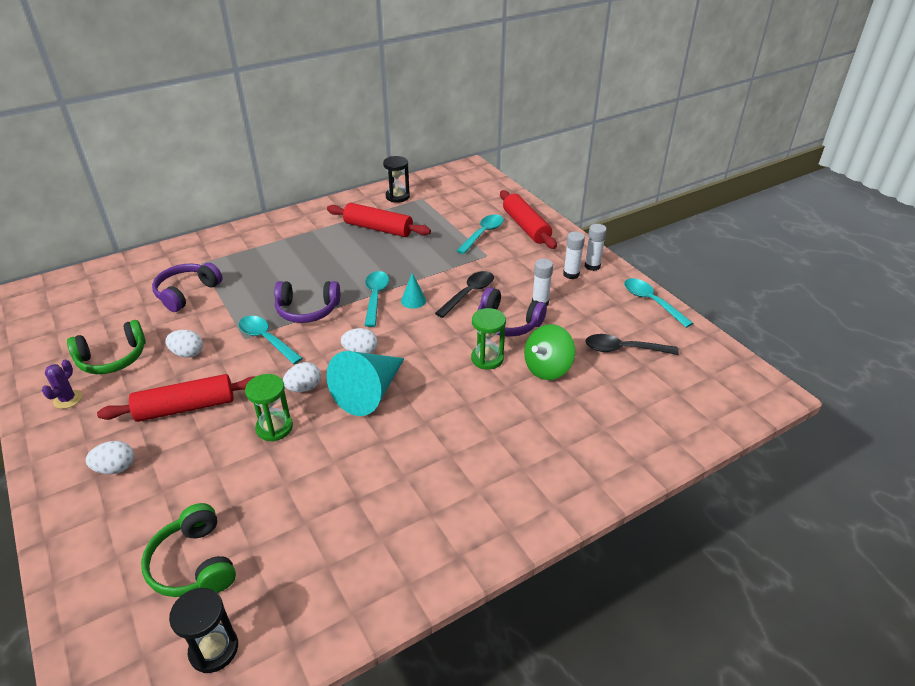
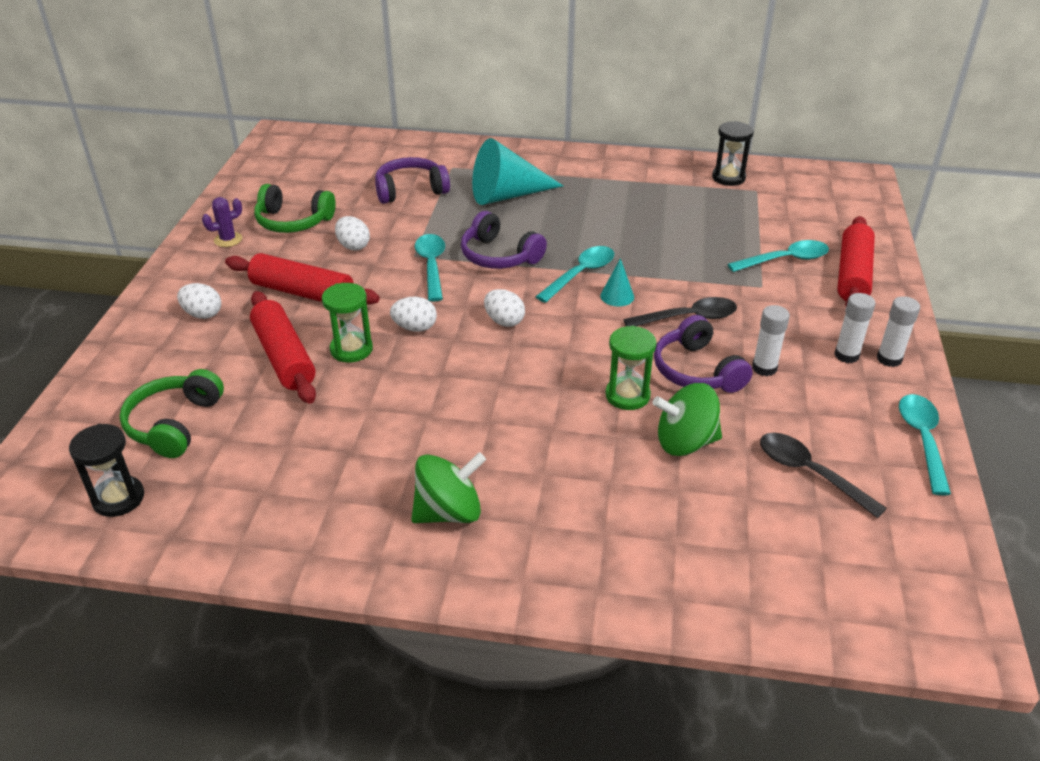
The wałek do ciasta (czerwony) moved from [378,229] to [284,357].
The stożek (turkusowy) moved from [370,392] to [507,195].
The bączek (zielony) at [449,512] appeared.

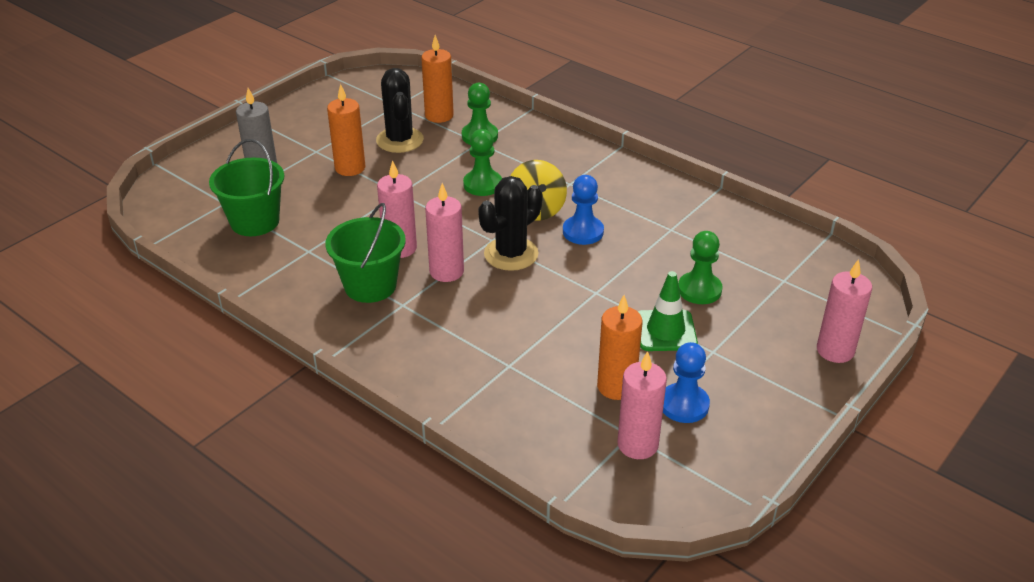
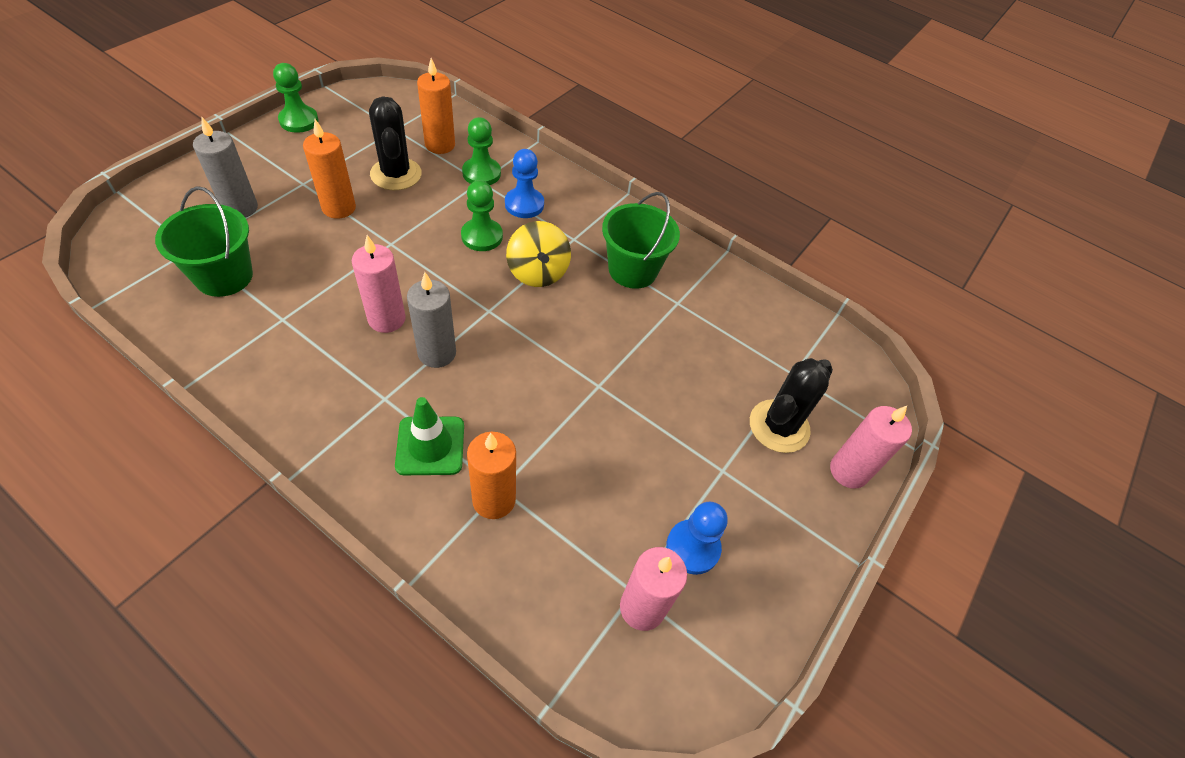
The pionek (niebieski) moved from [583,232] to [524,204].
The kaktus (czarny) moved from [511,254] to [779,426].
The świeca (różowy) at [446,271] became the świeca (szary) at [437,353].
The wiadro (zielony) moved from [370,286] to [632,270].
The pionek (zielony) moved from [699,290] to [299,121].
The pachołek (zielony) moved from [665,331] to [430,446].
The świeca (pomarańczowy) moved from [616,386] to [494,500].

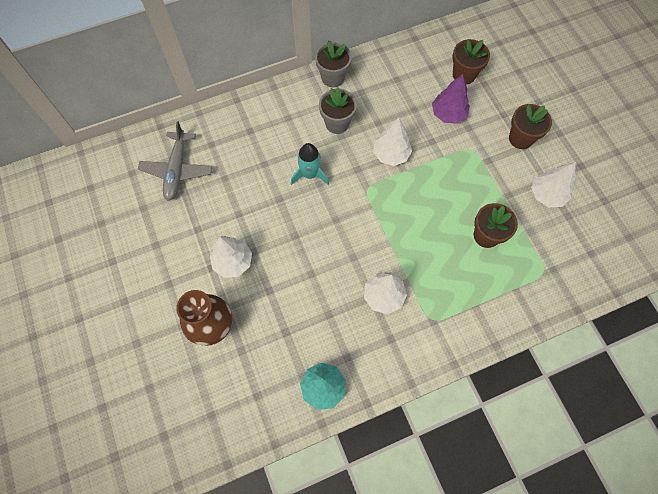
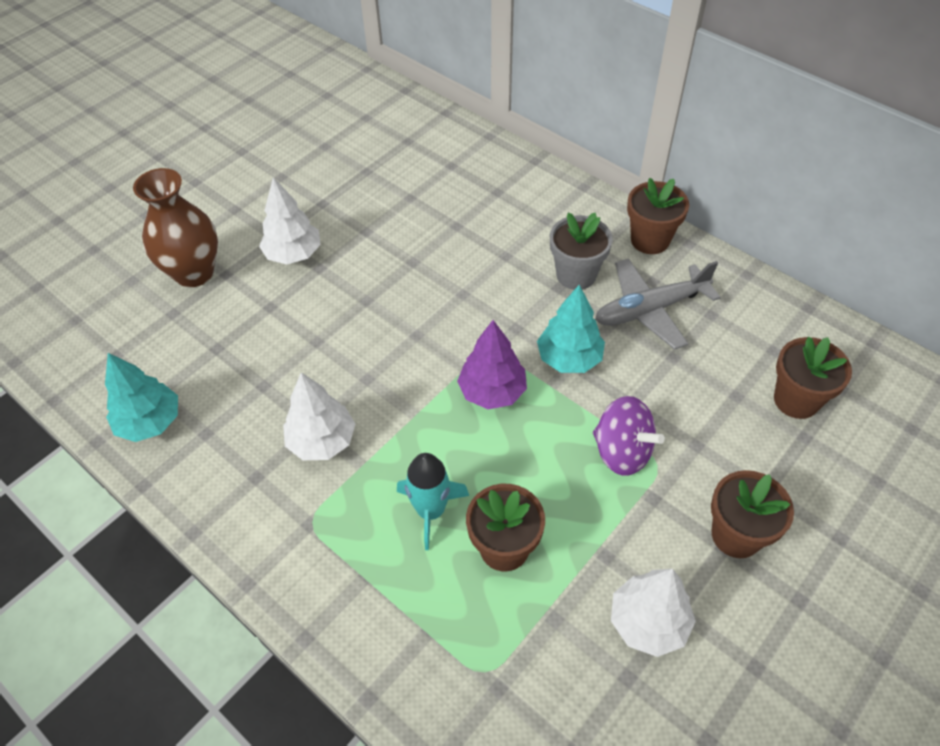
The doniczka (szary) at [333,78] became the doniczka (brązowy) at [650,240].
The drzewko (fioletowy) moved from [448,114] to [492,391].
The drzewko (biały) at [391,154] became the drzewko (turkusowy) at [569,358].
The samolot (szary) moved from [177,170] to [650,309].
The rakieta (turkusowy) moved from [310,174] to [431,511].
The bączek (fioletowy) at [622,451] appeared.

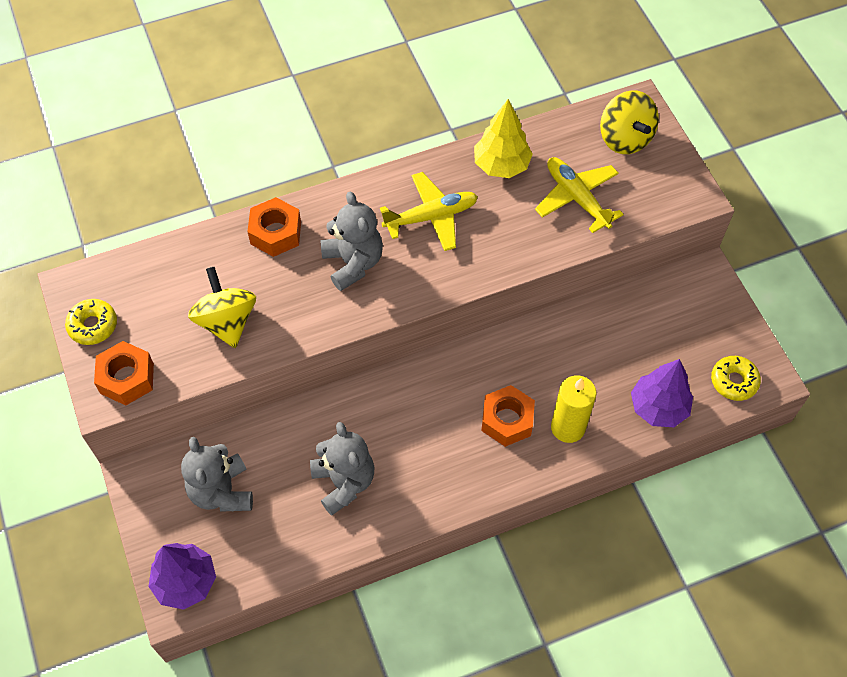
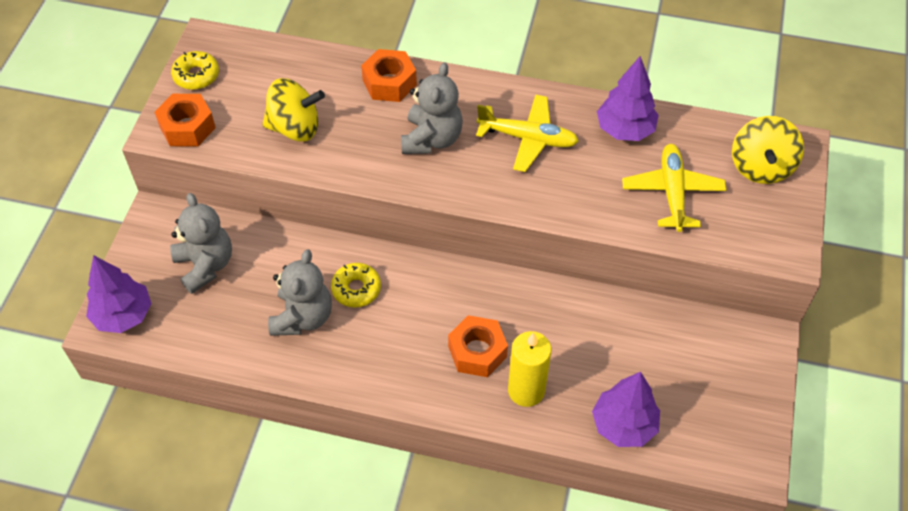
The drzewko (żółty) at [501,165] became the drzewko (fioletowy) at [625,130].
The bączek (żółty) at [227,321] turned 75 degrees clockwise.
The donut (żółty) moved from [734,381] to [356,289].
The miś (szary) at [222,491] turned 135 degrees clockwise.

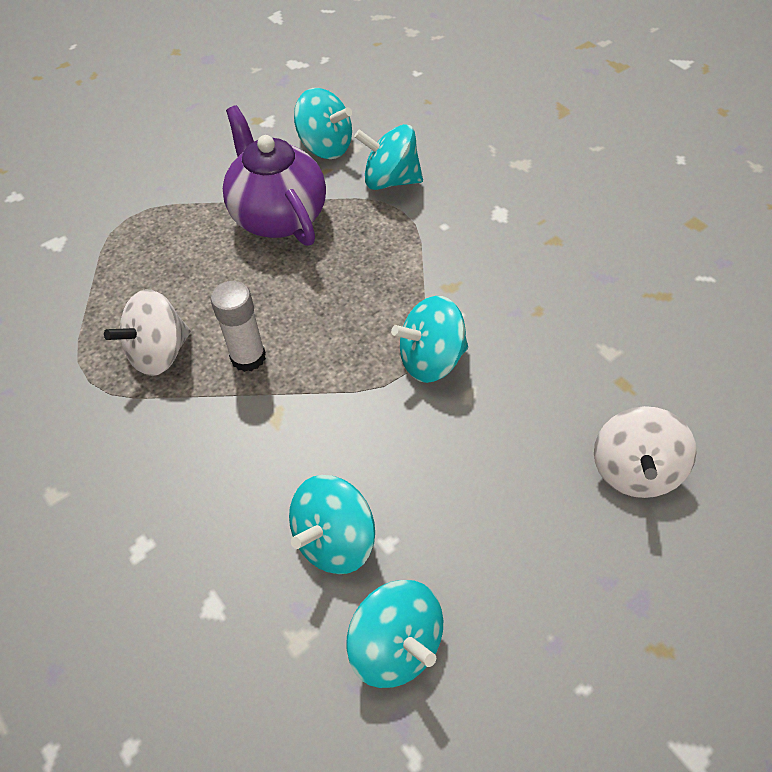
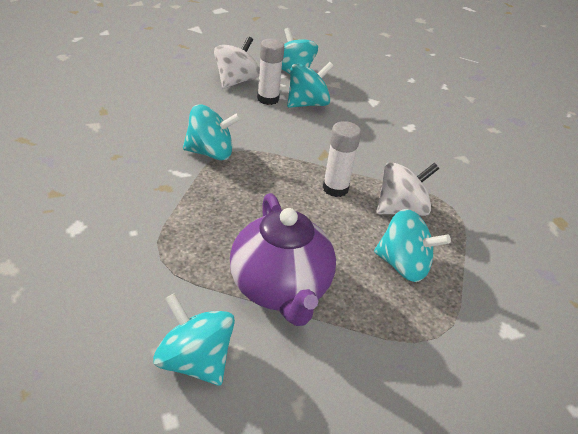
The bączek (turkusowy) moved from [390,180] to [403,265].
The bączek (biały) moved from [634,470] to [236,81].
The klej w sztyfcie (biały) at [268,99] appeared.

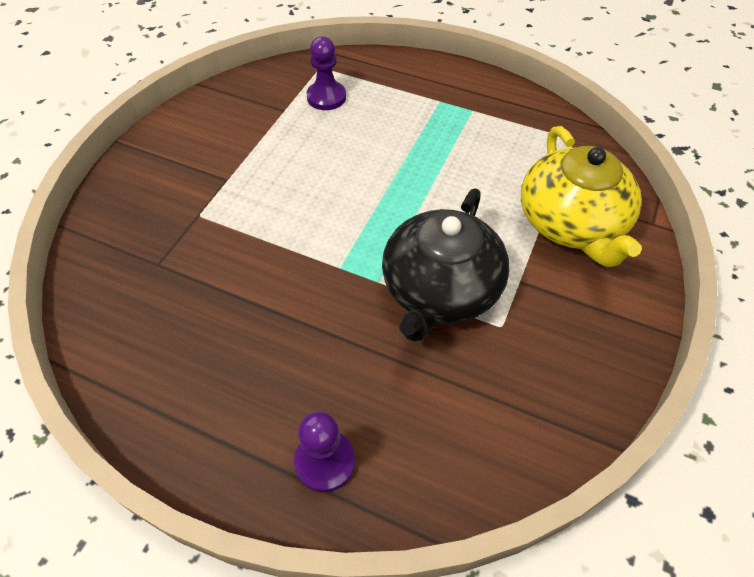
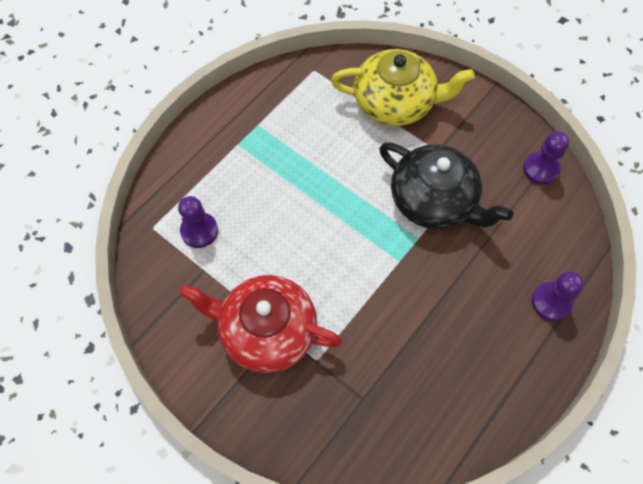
The pionek (fioletowy) at [540,169] appeared.
The imbryk (czerwony) at [266,330] appeared.

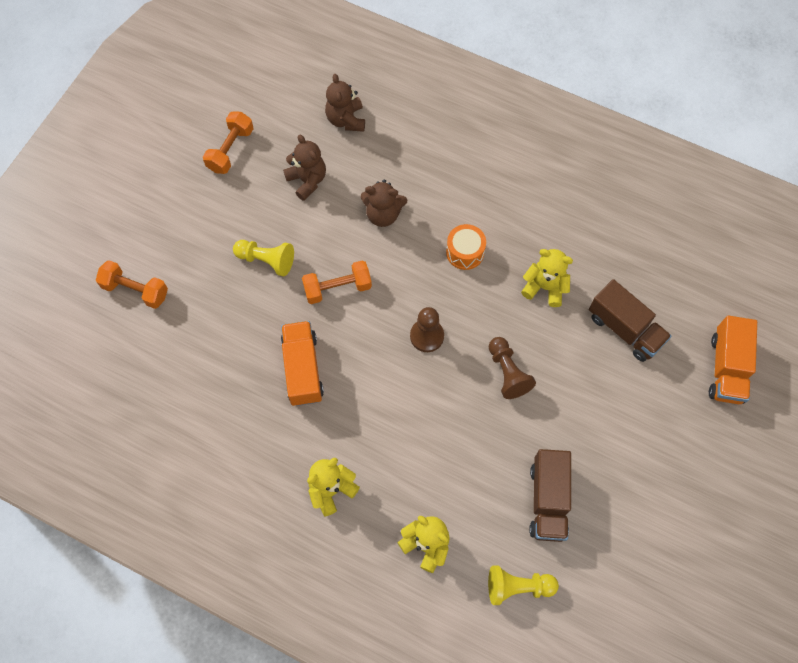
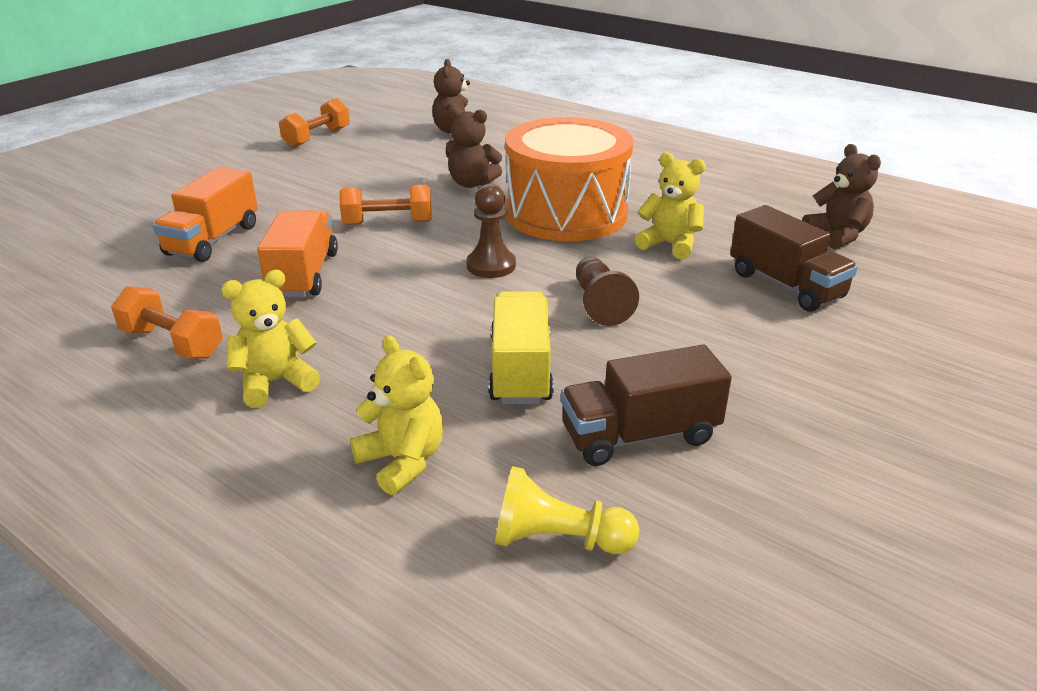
The miś (brązowy) moved from [307,180] to [837,235].
The bęben (pomarańczowy) at [465,252] changed to 2.39 times the size.
The pionek (żółty) at [266,260] disappeared.
The hantel (pomarańczowy) moved from [135,290] to [172,343].
The ciężarówka (pomarańczowy) moved from [726,368] to [213,240].
The ciężarówka (brązowy) at [548,500] turned 60 degrees clockwise.
The ciężarówka (żółty) at [520,370] appeared.

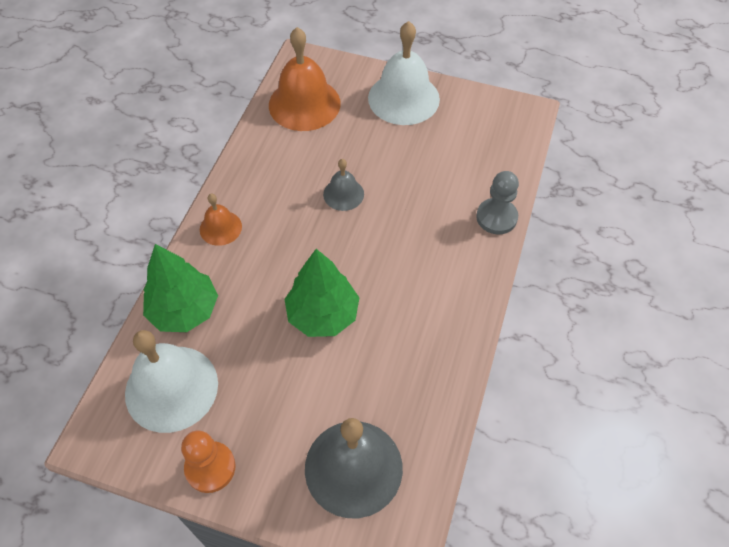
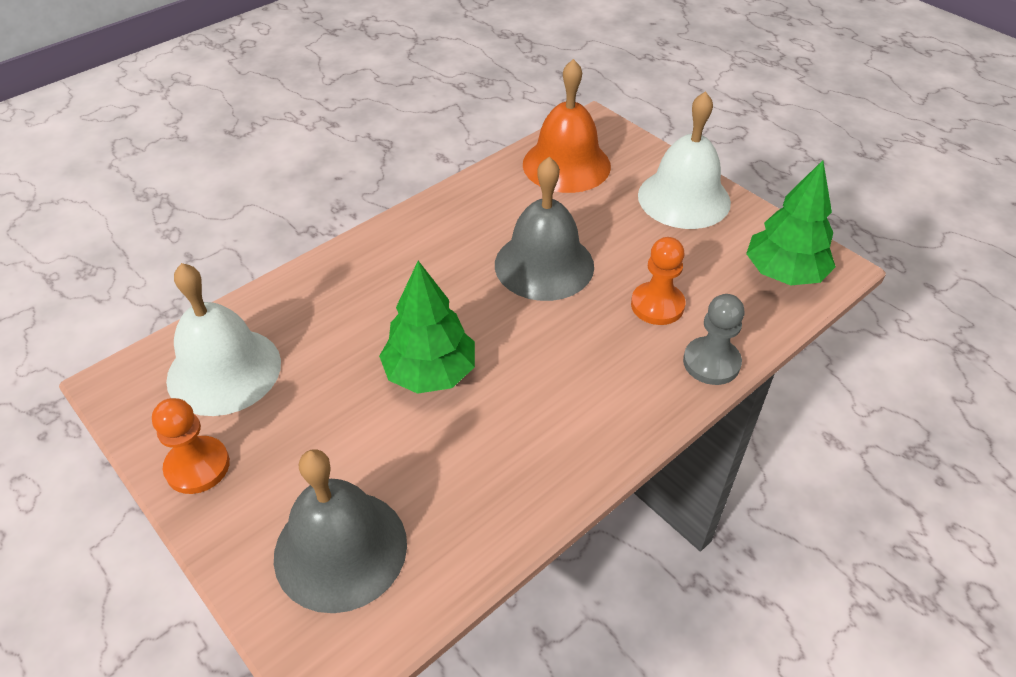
The dzwonek (szary) at [343,194] changed to 1.92 times the size.
The dzwonek (pomarańczowy) at [220,228] disappeared.
The drzewko (zielony) moved from [184,310] to [784,274].
The pionek (pomarańczowy) at [657,305] appeared.

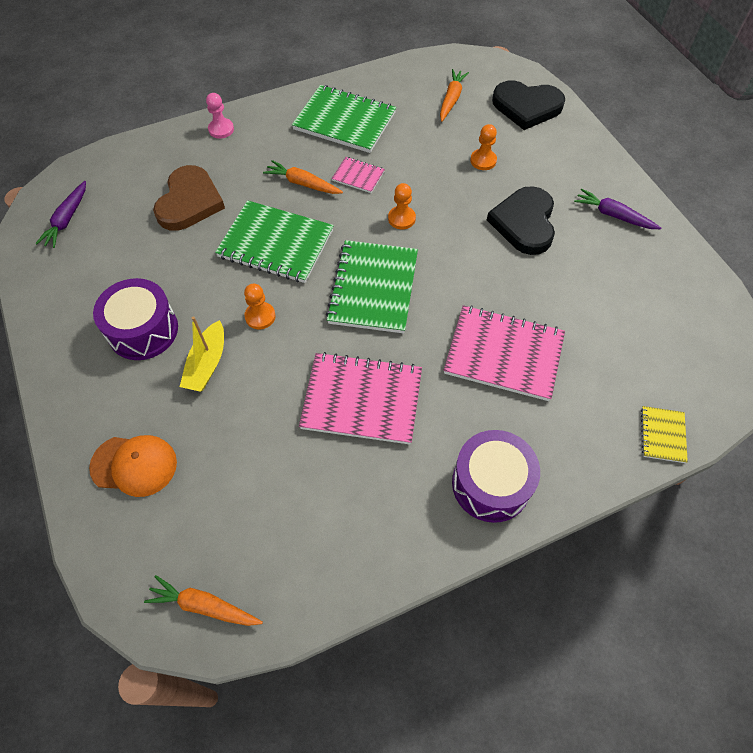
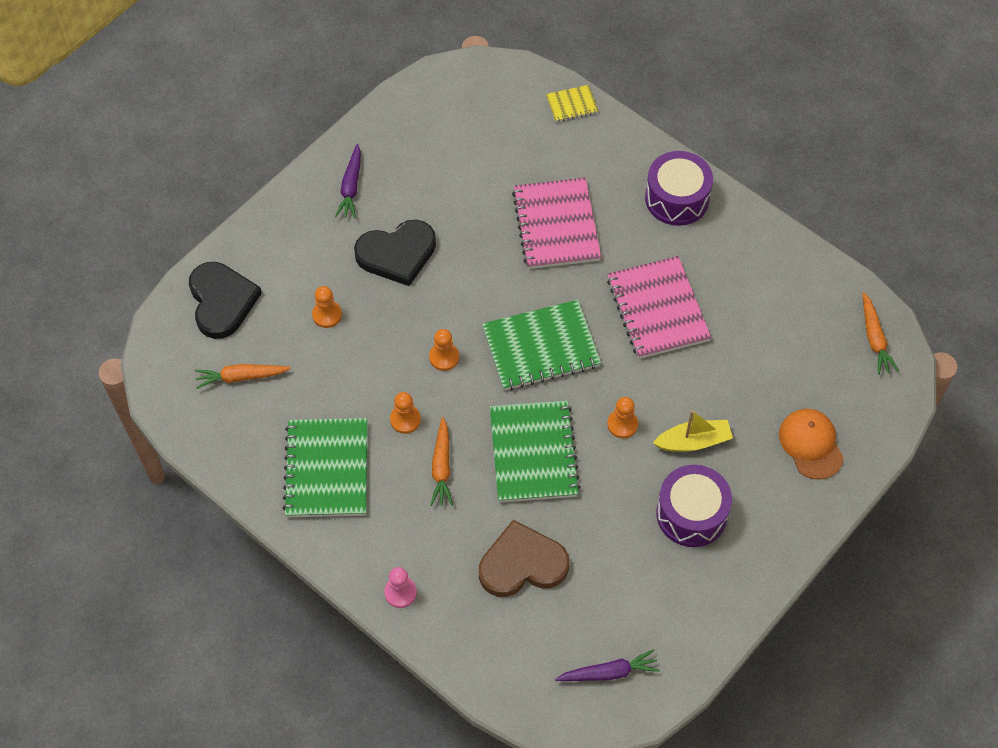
The zeszyt (różowy) at [358,176] was replaced by the pionek (pomarańczowy) at [405,420].

